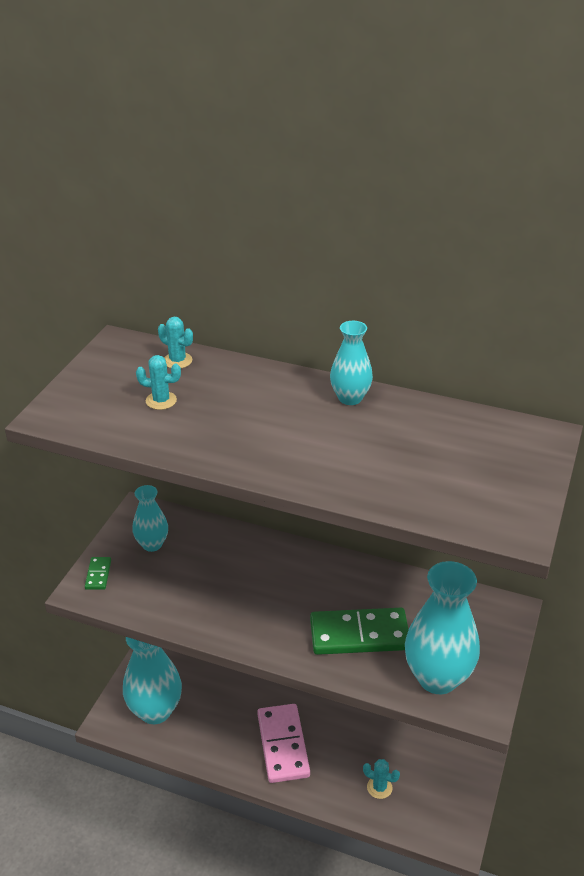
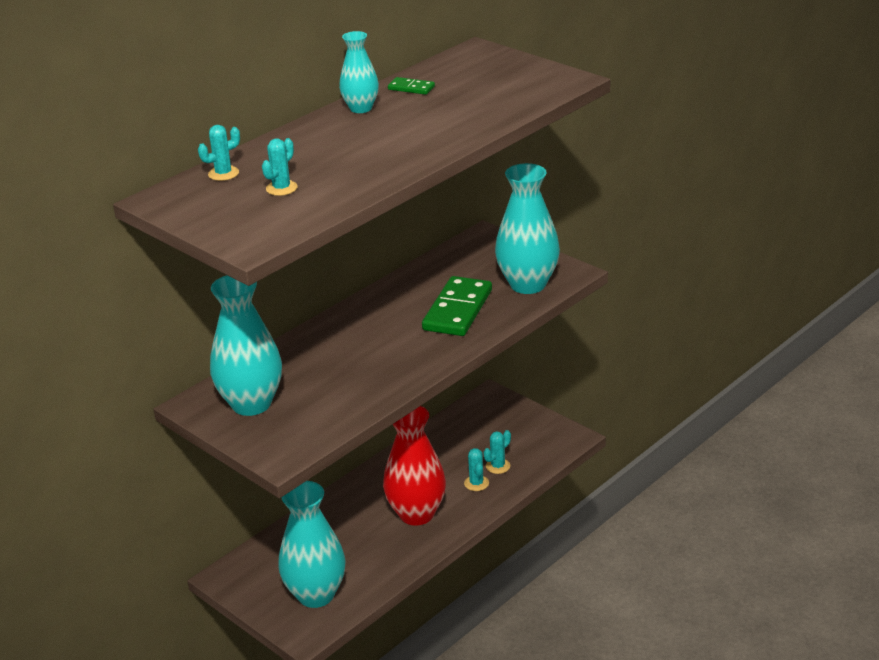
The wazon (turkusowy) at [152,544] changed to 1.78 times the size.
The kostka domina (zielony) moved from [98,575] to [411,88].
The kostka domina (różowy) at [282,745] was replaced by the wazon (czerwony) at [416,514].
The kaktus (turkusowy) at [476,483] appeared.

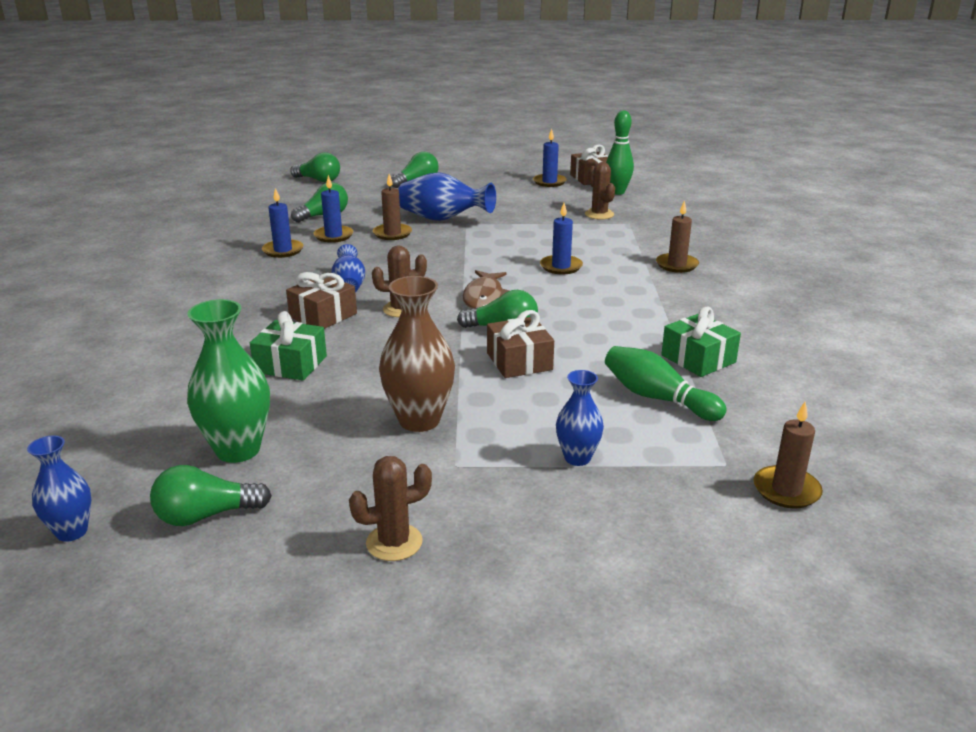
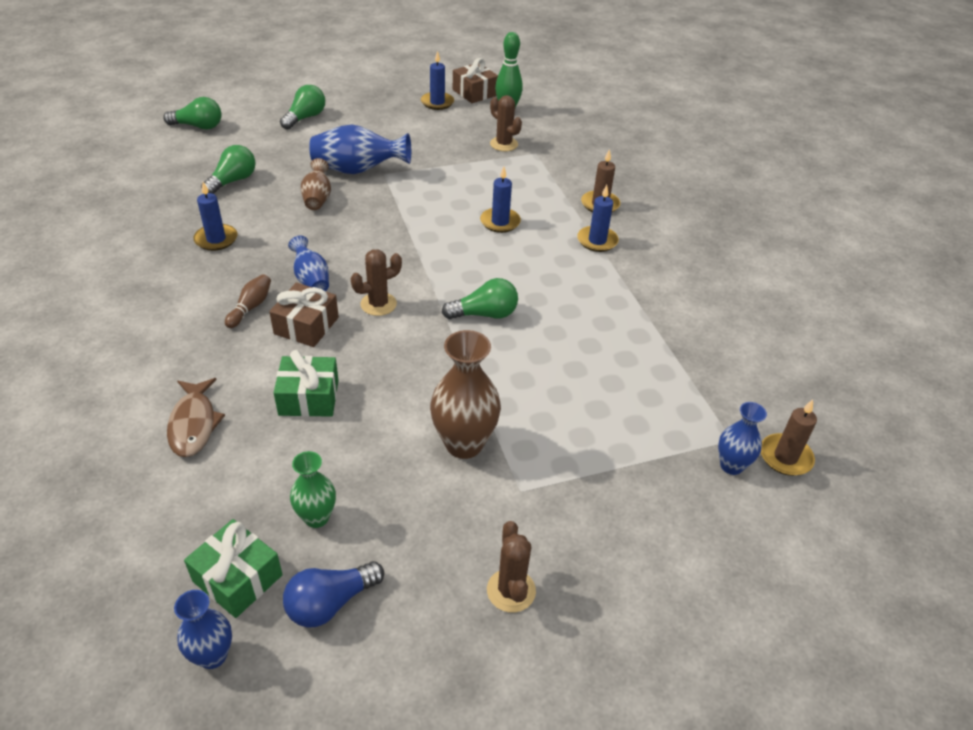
The świeca (brązowy) at [392,234] was replaced by the wazon (brązowy) at [317,198].
The świeca (niebieski) moved from [333,236] to [597,241].
The ryba (brązowy) moved from [484,296] to [193,424].
The wazon (zielony) at [238,450] changed to 0.60 times the size.
The prezent (zielony) moved from [698,359] to [238,578].
The prezent (brązowy) at [519,361] disappeared.
The kręgiel (zielony) at [657,398] disappeared.
The wazon (niebieski) moved from [577,458] to [731,466].
The kaktus (brązowy) at [394,542] turned 60 degrees counterclockwise.
The żarówka (zielony) at [206,515] became the żarówka (niebieski) at [330,603].
The kręgiel (brązowy) at [250,307] appeared.

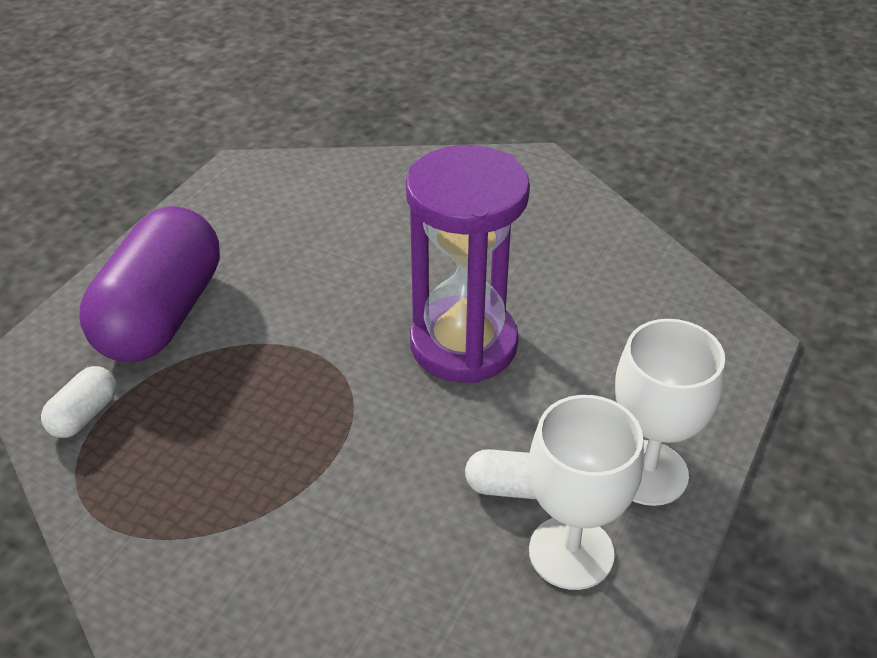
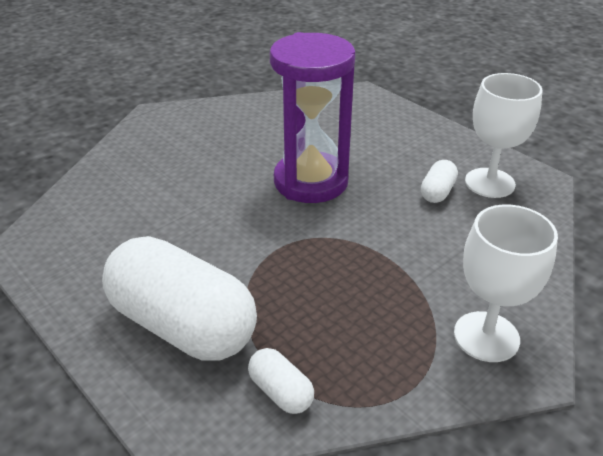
The kapsułka (fioletowy) at [161,315] became the kapsułka (biały) at [183,325].
The kielich (biały) moved from [648,473] to [486,336].

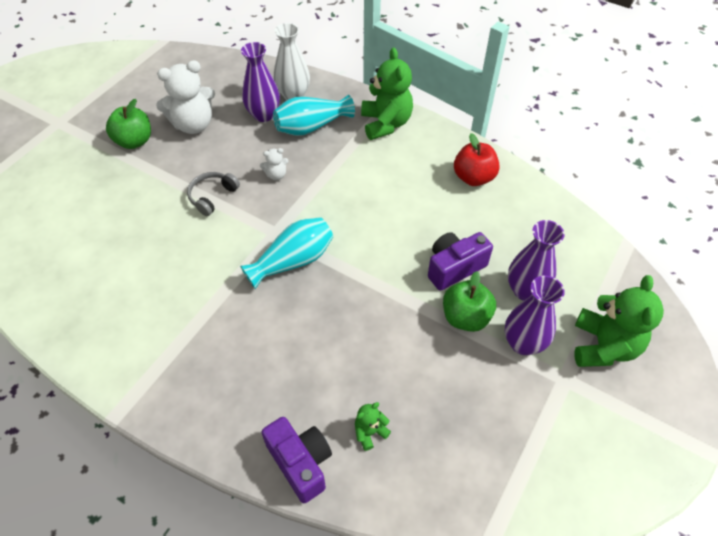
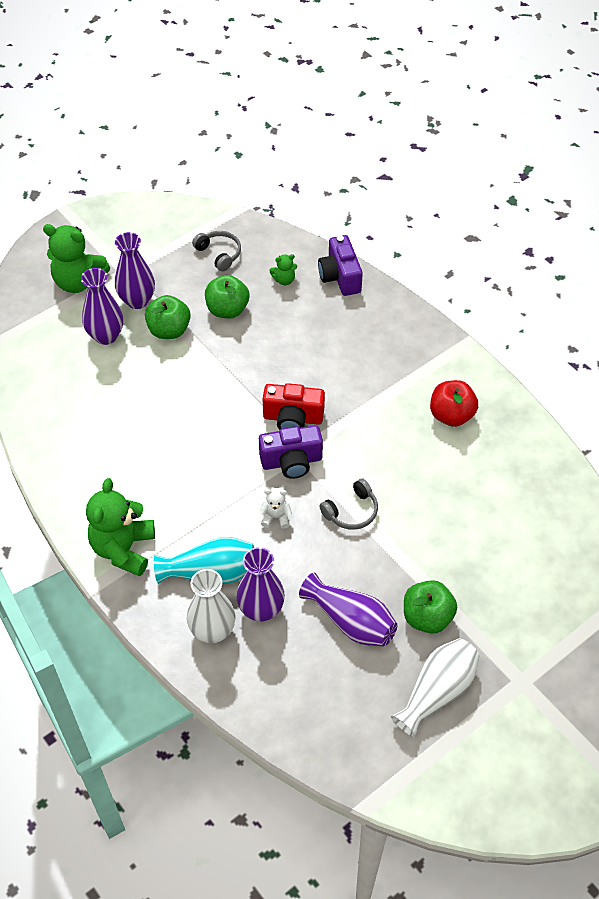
The miś (biały) at [193,124] was replaced by the wazon (fioletowy) at [351,621].
The jabłko (czerwony) moved from [473,177] to [451,415].
The wazon (turkusowy) at [293,261] was replaced by the aparat fotograficzny (czerwony) at [293,418].
The aparat fotograficzny (fioletowy) moved from [454,267] to [291,461].
The miś (zielony) at [603,346] turned 105 degrees counterclockwise.
The słuchawki (szary) at [219,254] appeared.
The jabłko (zielony) at [227,310] appeared.
The wazon (biały) at [437,691] appeared.

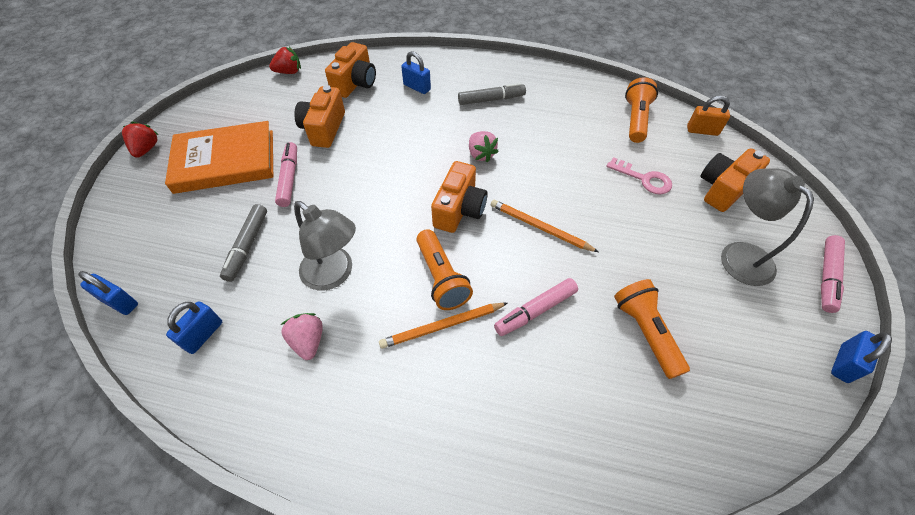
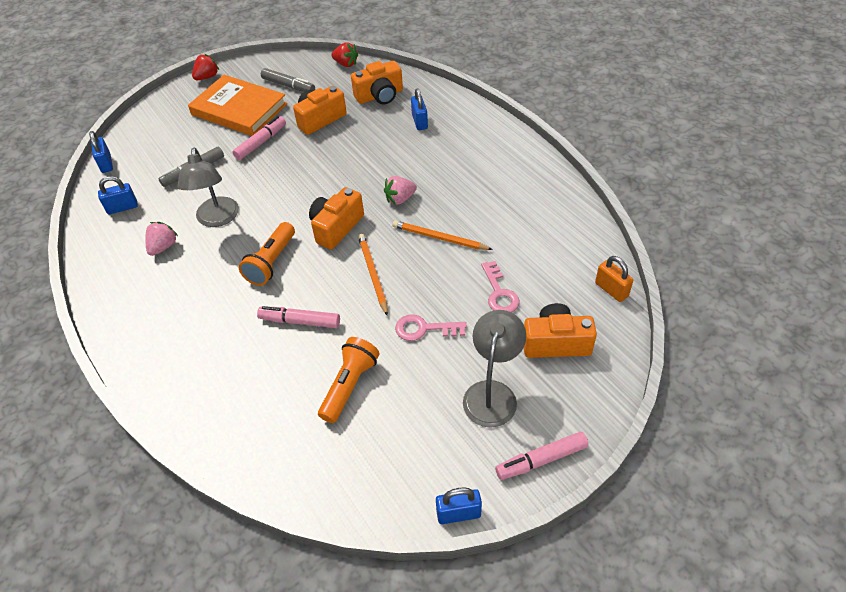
The latarka (pomarańczowy) at [635,119] disappeared.
The flamaster (szary) moved from [491,99] to [288,86].
The truskawka (różowy) at [481,154] turned 45 degrees clockwise.
The aparat fotograficzny (pomarańczowy) at [459,209] turned 150 degrees clockwise.
The ołówek (pomarańczowy) moved from [442,326] to [439,238].
The klucz (różowy) at [424,329] appeared.

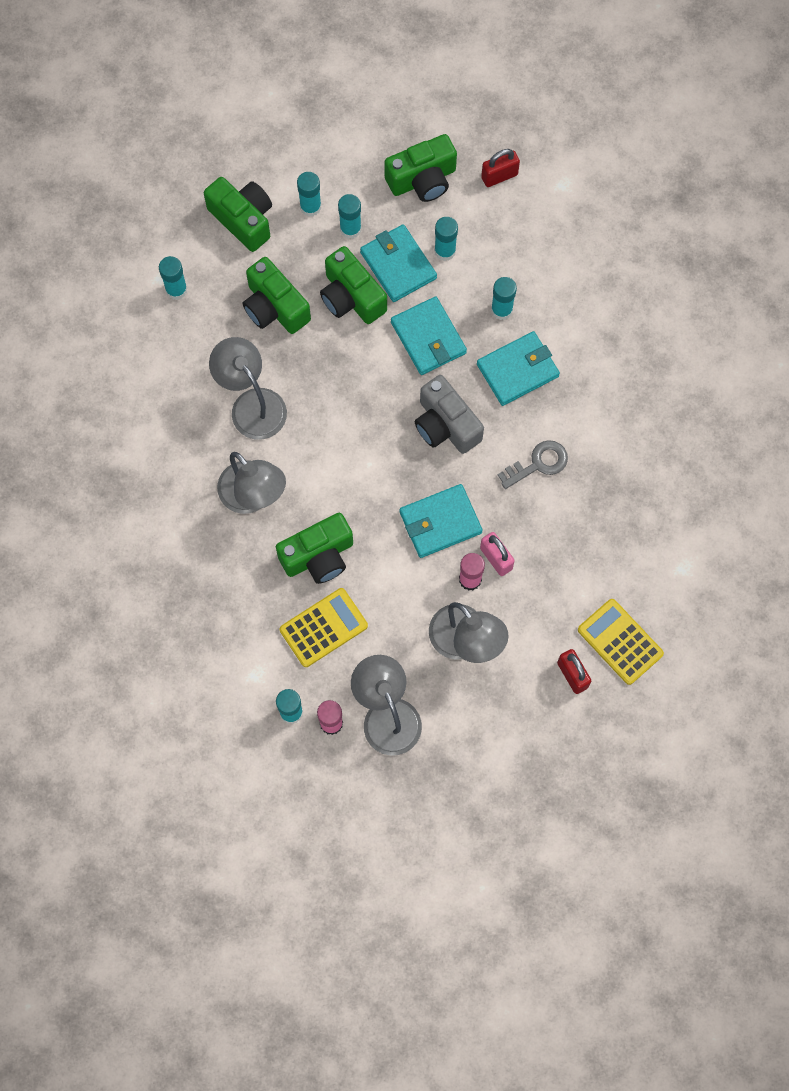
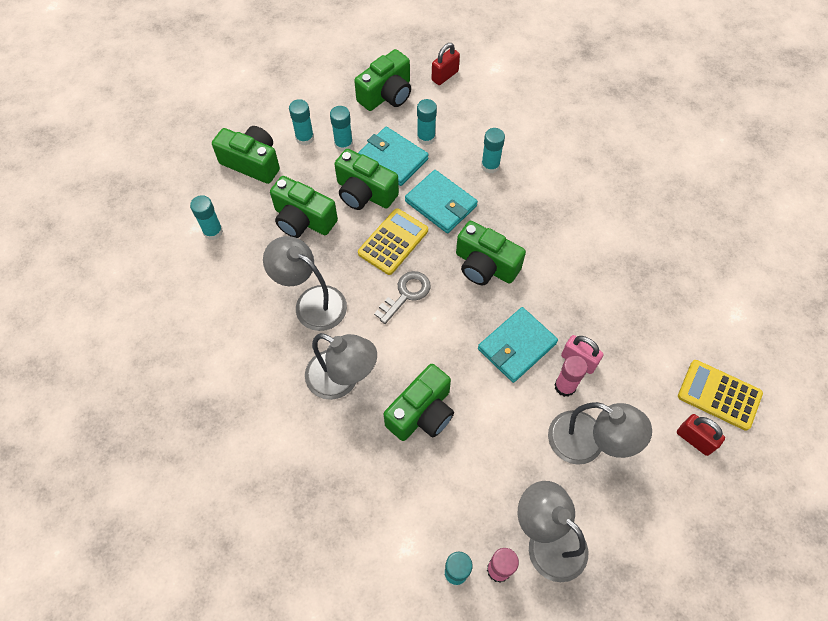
The portfel (turkusowy) at [517,370] disappeared.
The aparat fotograficzny (szary) at [445,425] became the aparat fotograficzny (zielony) at [485,265].
The klucz (szary) moved from [538,464] to [406,294].
The kalkulator (żółty) moved from [323,628] to [393,242].

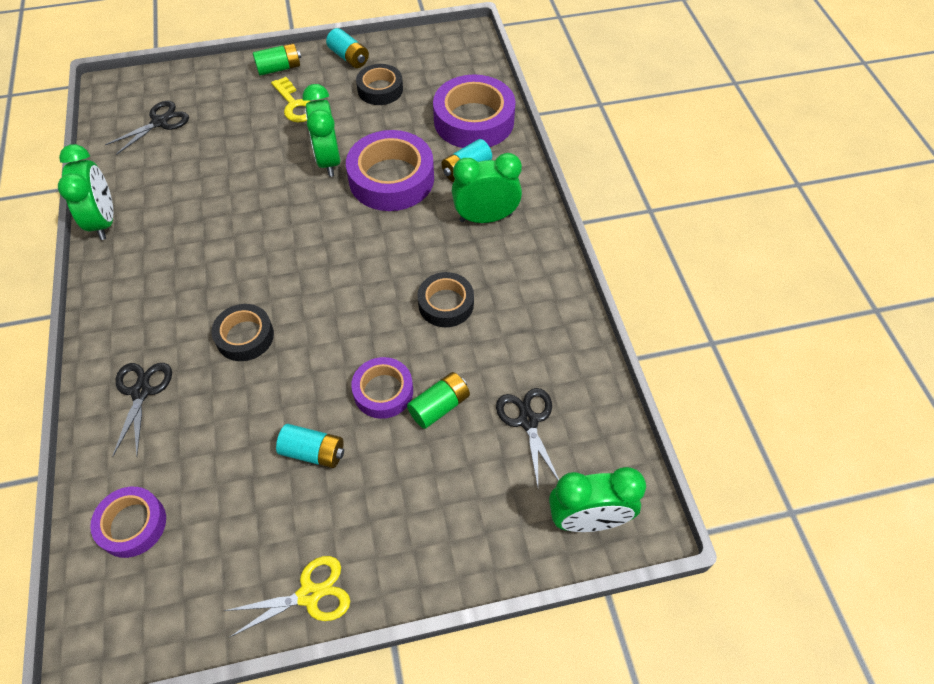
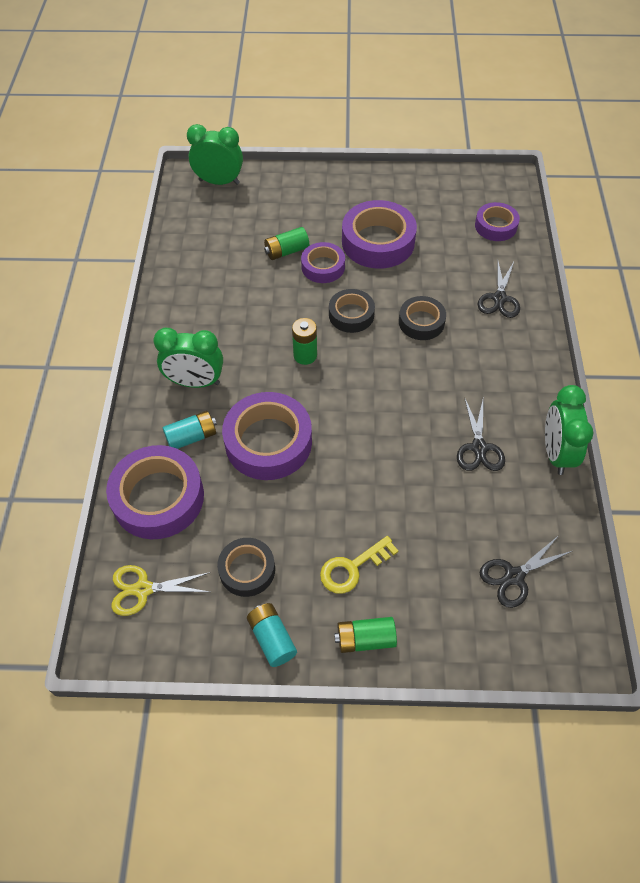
The klucz (żółty) at [295,105] turned 105 degrees counterclockwise.
The budzik (zielony) at [328,160] disappeared.
The taśma klejąca (czarny) moved from [446,304] to [351,315].
The nożyczki (czarny) moved from [528,421] to [479,448].
The bateria (turkusowy) at [313,452] was replaced by the taśma klejąca (fioletowy) at [378,242].
The nożyczki (żółty) moved from [309,594] to [143,589].
The bateria (zielony) at [305,355] appeared.

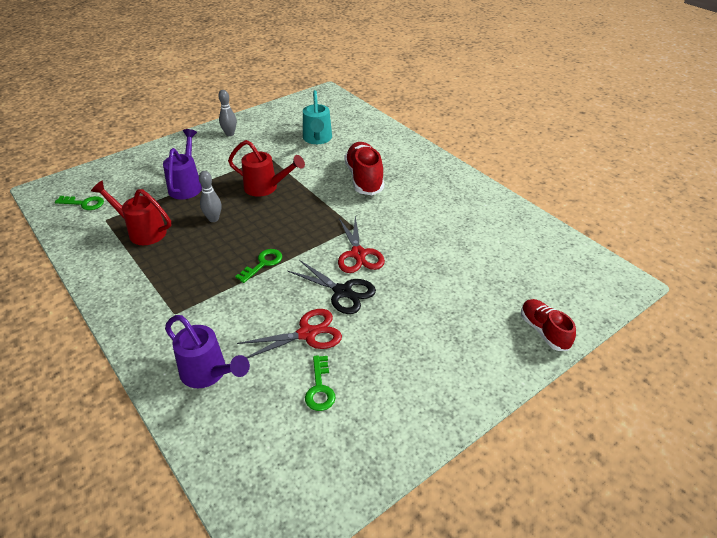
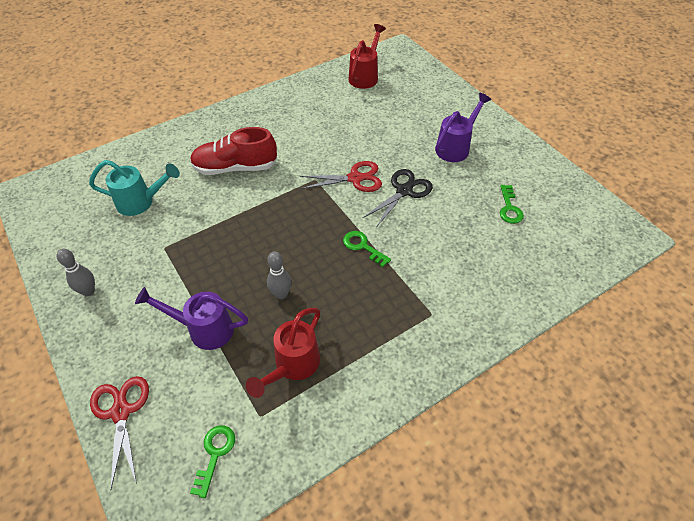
The konewka (czerwony) moved from [266,188] to [365,76].
The but (czerwony) at [544,331] disappeared.
The nożyczki (czerwony) moved from [307,334] to [121,412].
The konewka (fioletowy) moved from [208,374] to [456,147].
The klucz (zielony) at [320,388] turned 90 degrees clockwise.

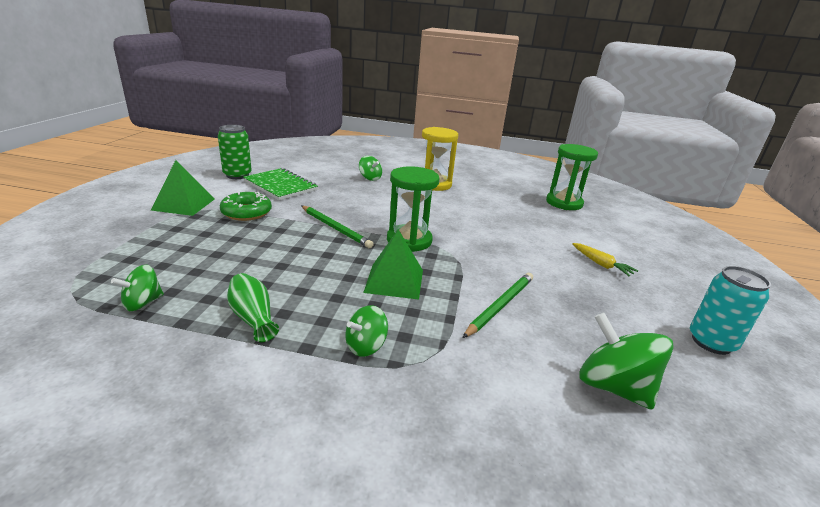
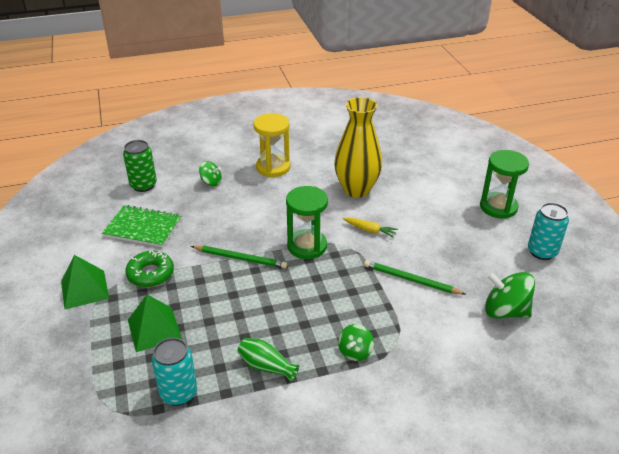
The puszka (zielony) moved from [237,175] to [143,185].
The klepsydra (zielony) moved from [564,203] to [498,207].
The piramida (zielony) moved from [394,281] to [154,329].
The marchewka (żółty) moved from [601,264] to [370,230].
The bączek (zielony) at [142,303] was replaced by the puszka (turkusowy) at [178,393].
The ołówek (zielony) at [500,305] turned 75 degrees counterclockwise.
The wazon (żółty) at [356,190] appeared.

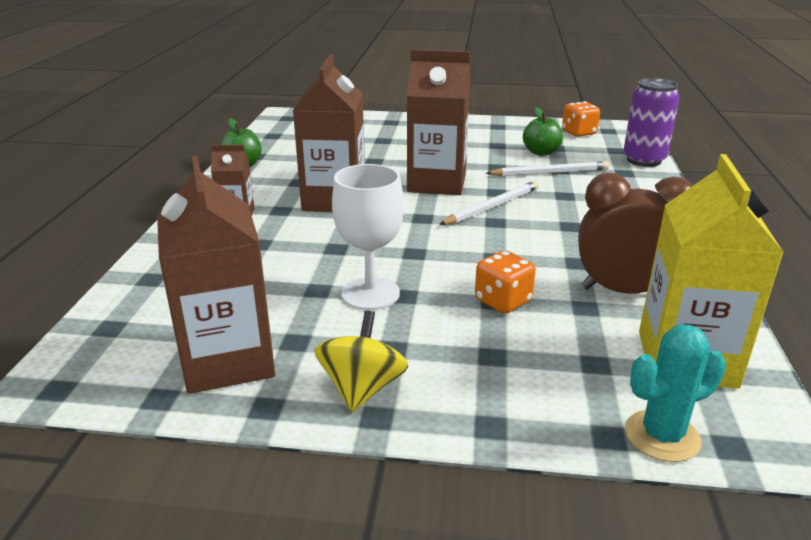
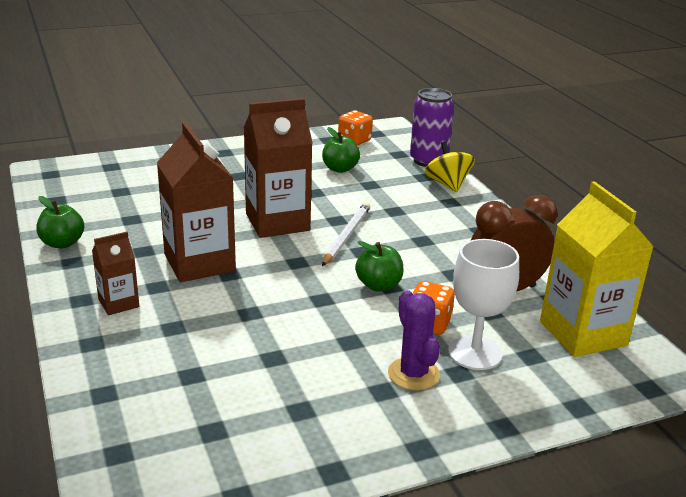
The karton mleka (brązowy) at [228,360] disappeared.
The ołówek (biały) at [550,173] disappeared.
The kielich (biały) moved from [370,293] to [475,353].
The bączek (żółty) moved from [362,388] to [447,184].
The kaktus (turkusowy) at [662,436] disappeared.
The jabłko (zielony) at [378,285] appeared.
The kaktus (fioletowy) at [413,374] appeared.

